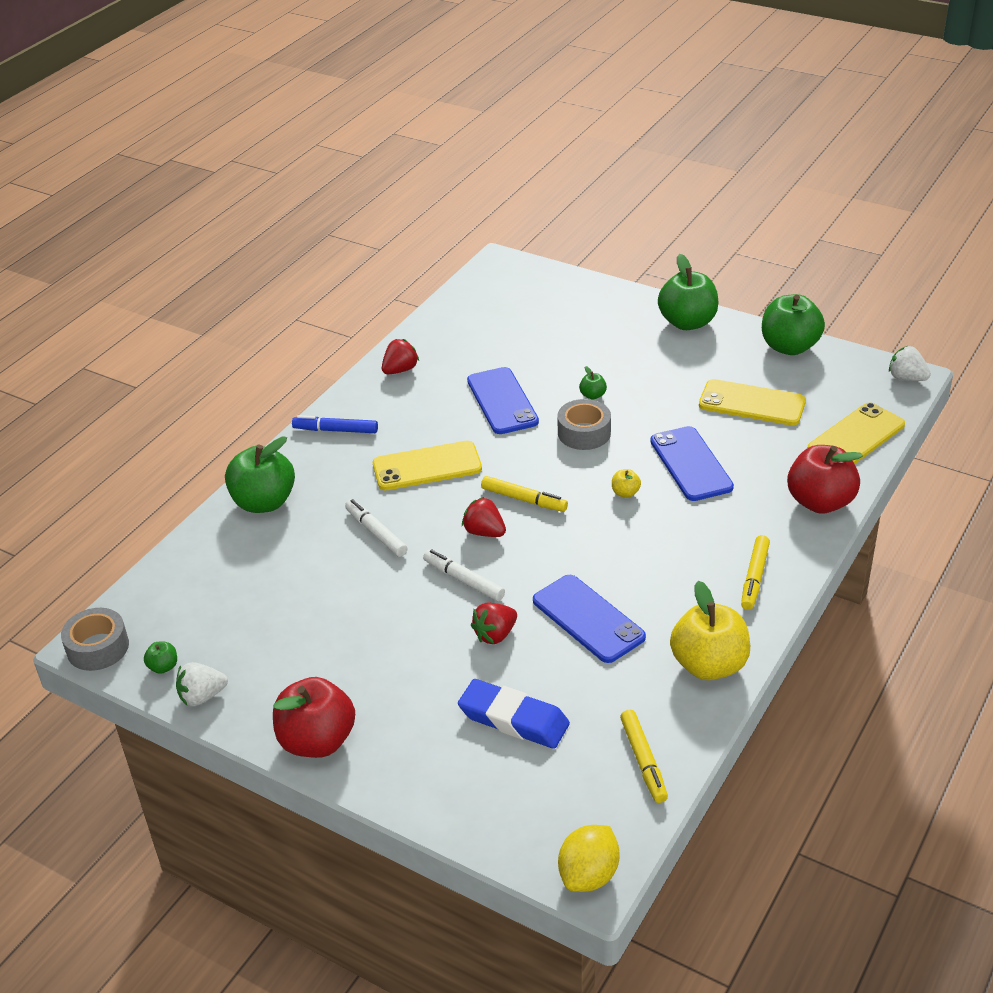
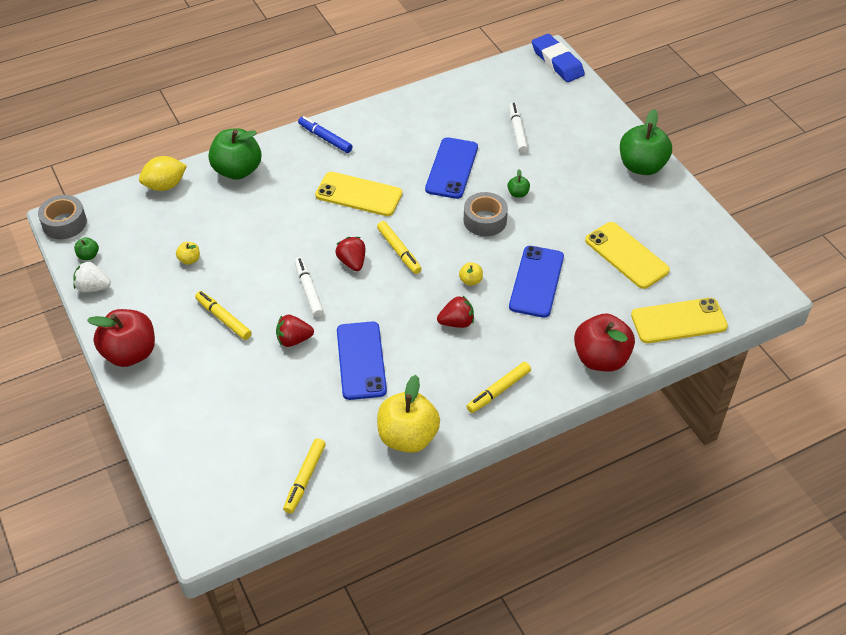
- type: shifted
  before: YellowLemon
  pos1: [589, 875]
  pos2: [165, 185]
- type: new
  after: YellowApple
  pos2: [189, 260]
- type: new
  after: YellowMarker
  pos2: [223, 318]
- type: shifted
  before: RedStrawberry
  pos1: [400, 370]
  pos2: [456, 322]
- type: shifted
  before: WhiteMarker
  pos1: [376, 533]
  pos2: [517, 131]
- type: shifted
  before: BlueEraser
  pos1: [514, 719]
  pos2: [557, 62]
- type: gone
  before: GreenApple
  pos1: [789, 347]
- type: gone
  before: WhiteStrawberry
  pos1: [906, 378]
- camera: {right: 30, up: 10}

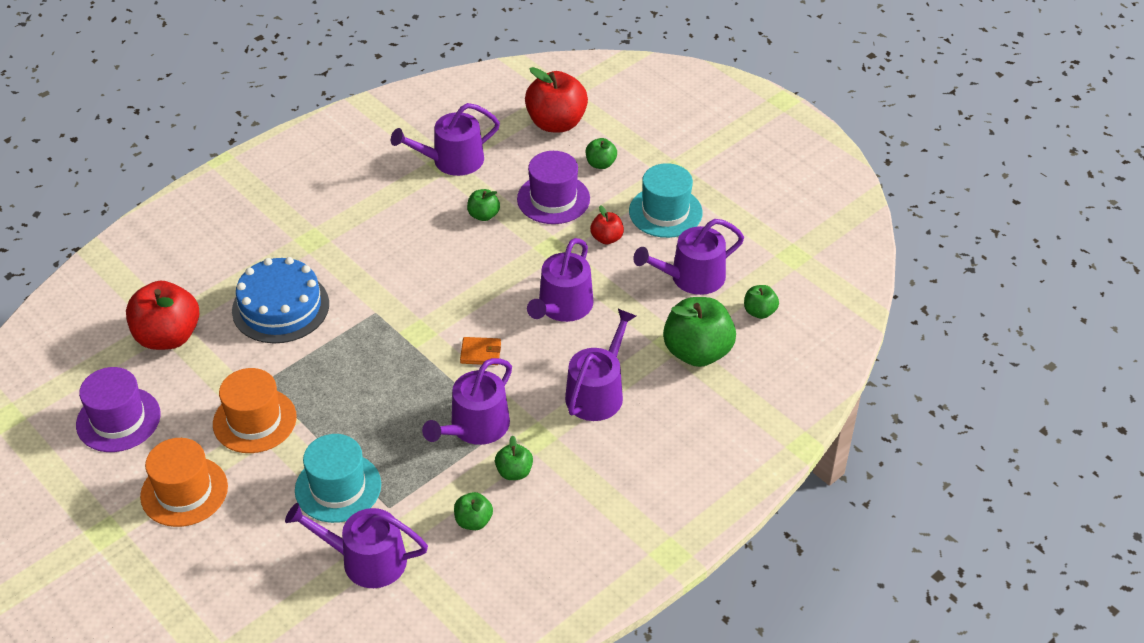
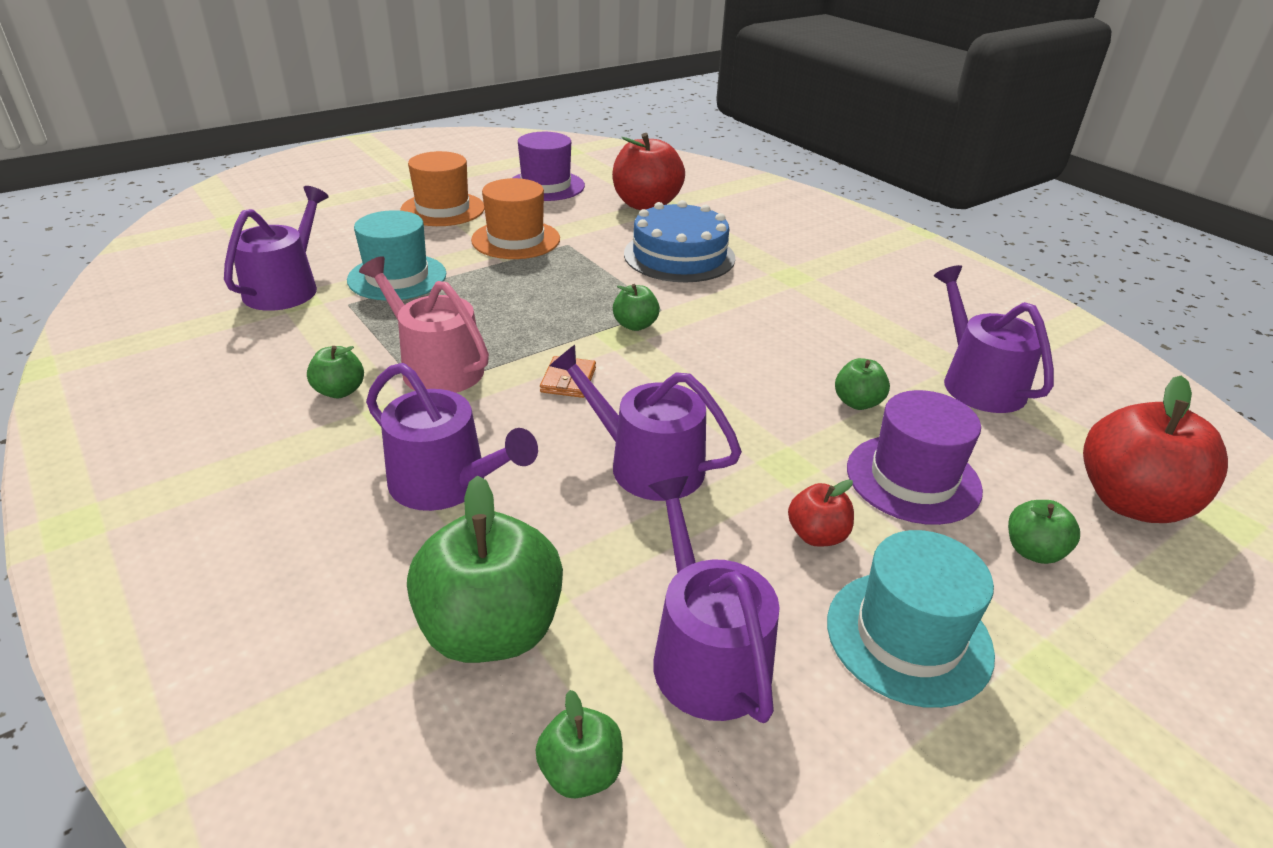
- type: repainted
  before: PurpleWateringCan
  after: PinkWateringCan
  pos1: [475, 427]
  pos2: [435, 367]
- type: shifted
  before: GreenApple
  pos1: [473, 521]
  pos2: [635, 325]
- camera: {right: 95, up: -10}

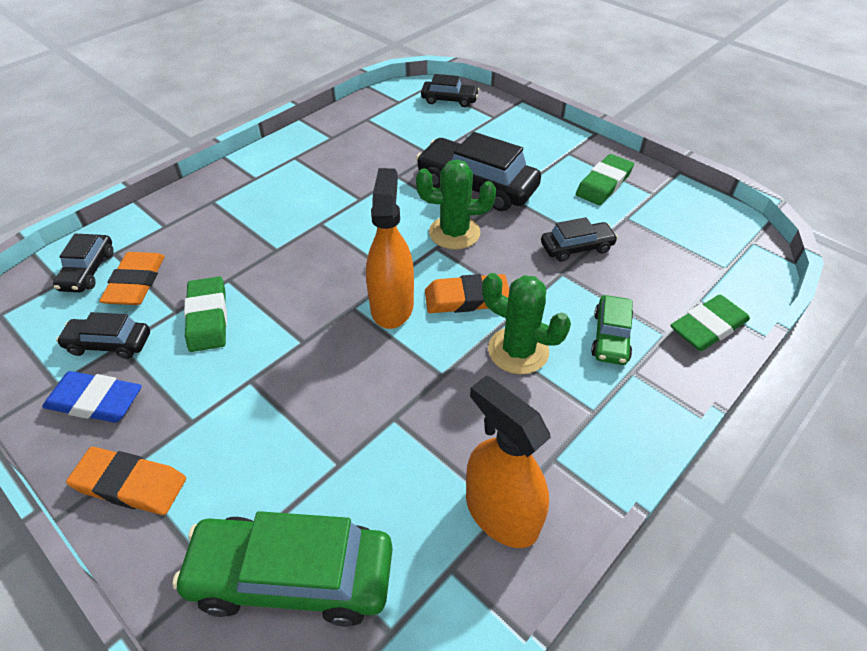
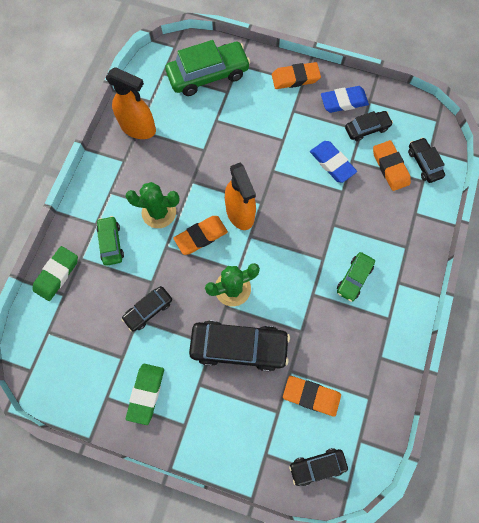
- type: new
  after: OrangeEraser
  pos2: [311, 396]
- type: repainted
  before: GreenEraser
  after: BlueEraser
  pos1: [207, 318]
  pos2: [332, 163]
- type: new
  after: GreenCar
  pos2: [354, 278]
- camera: {right: 155, up: 25}

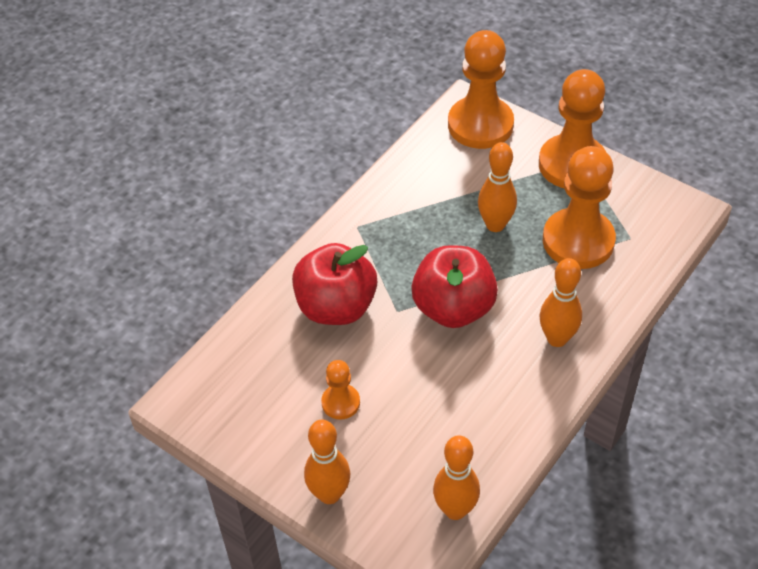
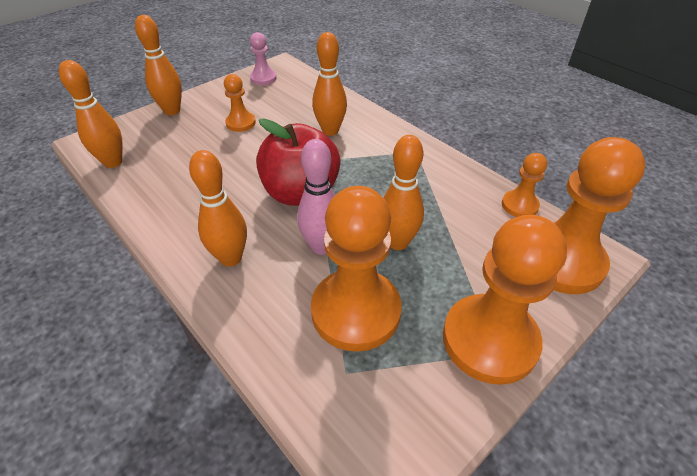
- type: new
  after: PinkPawn
  pos2: [263, 78]
- type: new
  after: PinkBowlingPin
  pos2: [321, 246]
- type: swapped
  before: RedApple
  after: OrangeBowlingPin
  pos1: [336, 307]
  pos2: [330, 131]
- type: new
  after: OrangePawn
  pos2: [519, 205]
- camera: {right: 100, up: -5}

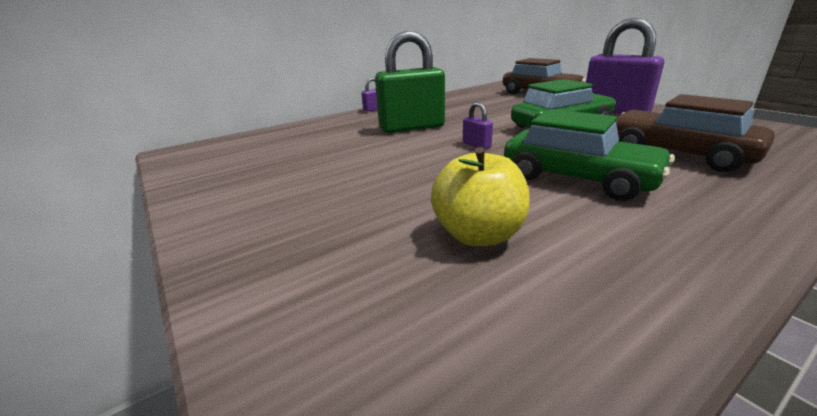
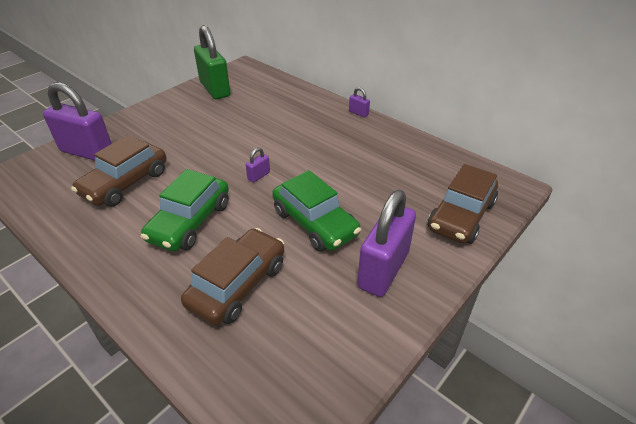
- type: new
  after: PurplePadlock
  pos2: [87, 152]
- type: swapped
  before: YellowApple
  after: BrownCar
  pos1: [478, 235]
  pos2: [125, 183]
- type: shifted
  before: GreenPadlock
  pos1: [412, 127]
  pos2: [215, 89]
- camera: {right: 75, up: 15}

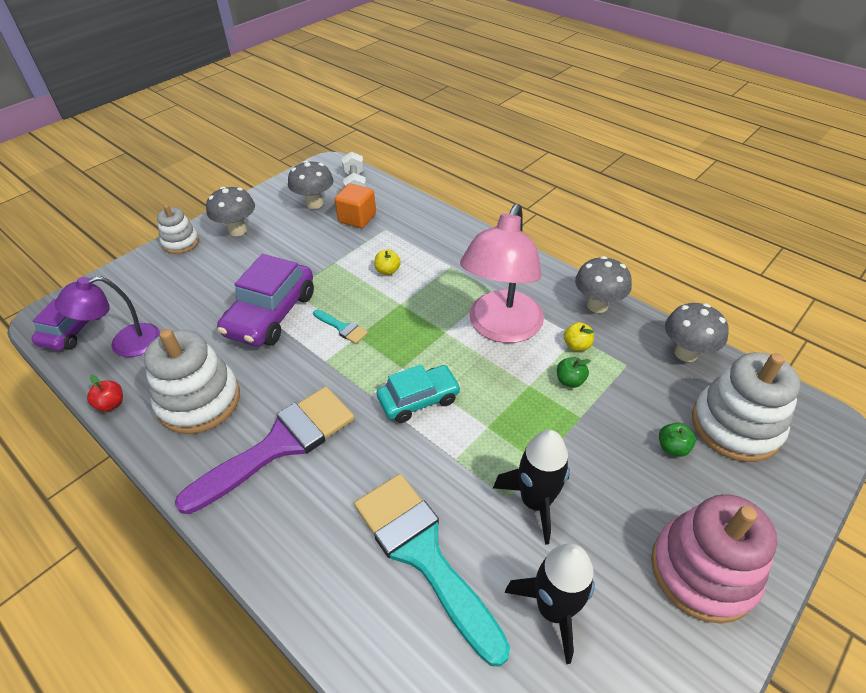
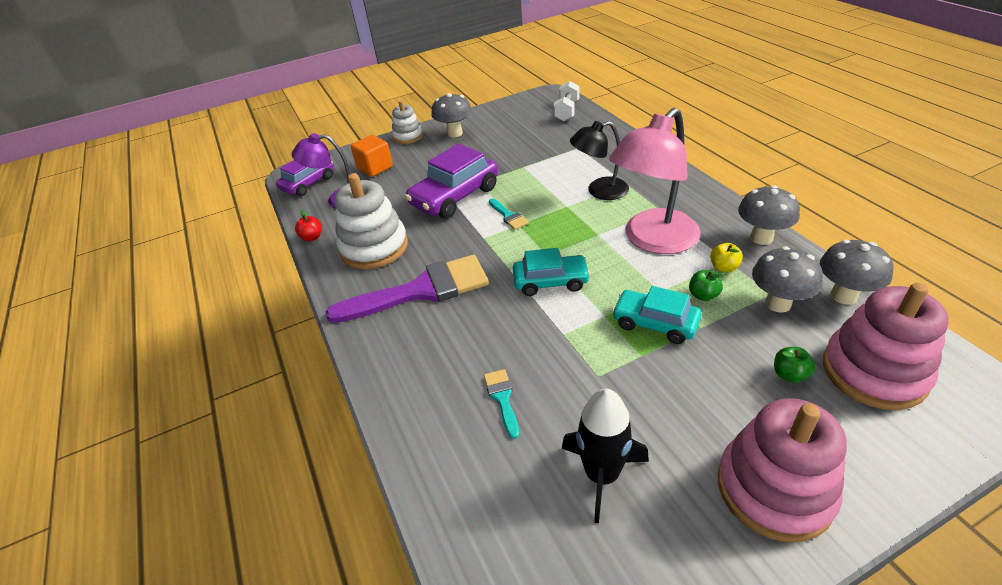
- type: shifted
  before: OrangeCube
  pos1: [357, 218]
  pos2: [375, 168]
- type: scaled
  before: TurquoiseBrush
  pos1: [423, 554]
  pos2: [502, 398]
  scale: 0.42
- type: new
  after: BlackLamp
  pos2: [599, 191]
- type: new
  after: TurquoiseCar
  pos2: [655, 323]
- type: shifted
  before: GreyMushroom
  pos1: [314, 204]
  pos2: [778, 303]
- type: repainted
  before: WhiteStackingToy
  after: PinkStackingToy
  pos1: [735, 426]
  pos2: [874, 372]
- type: gone
  before: YellowApple
  pos1: [387, 271]
- type: gone
  before: BlackRocket
  pos1: [535, 501]
- camera: {right: 25, up: -5}

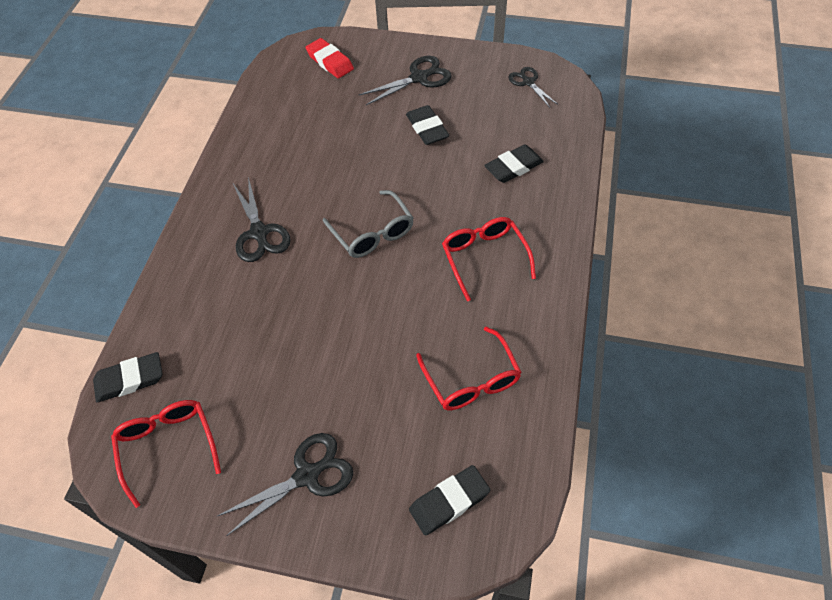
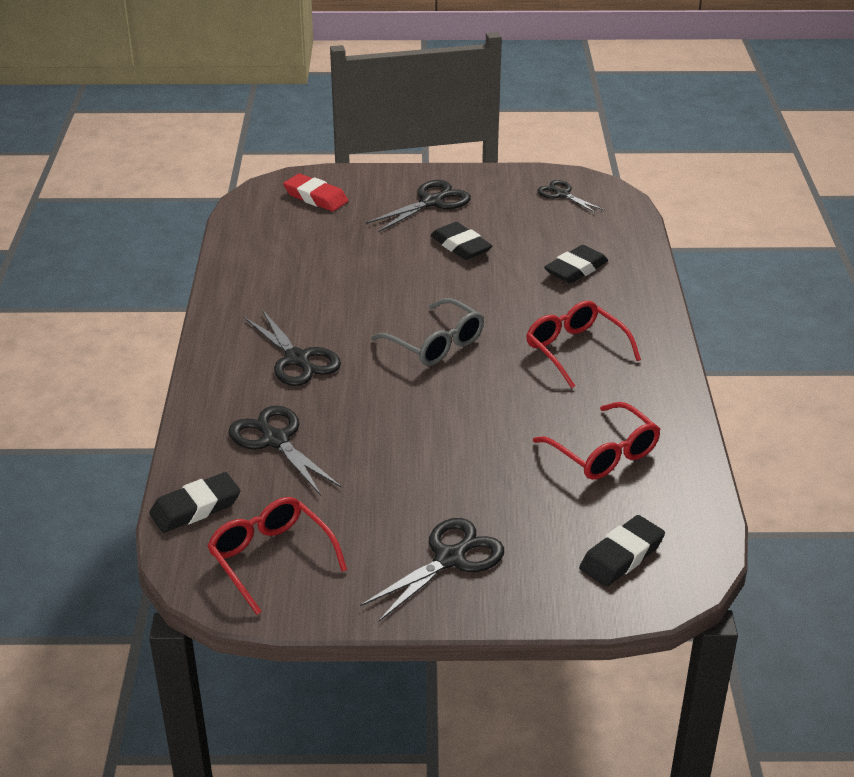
- type: new
  after: BlackScissors
  pos2: [275, 440]
- camera: {right: -15, up: -20}

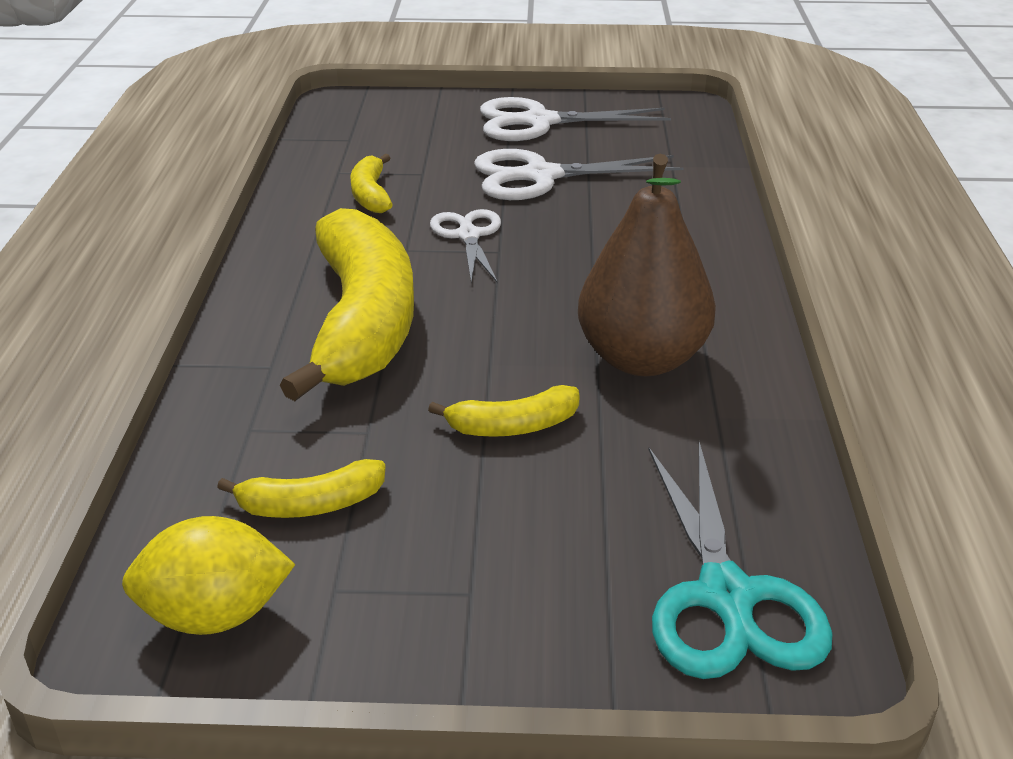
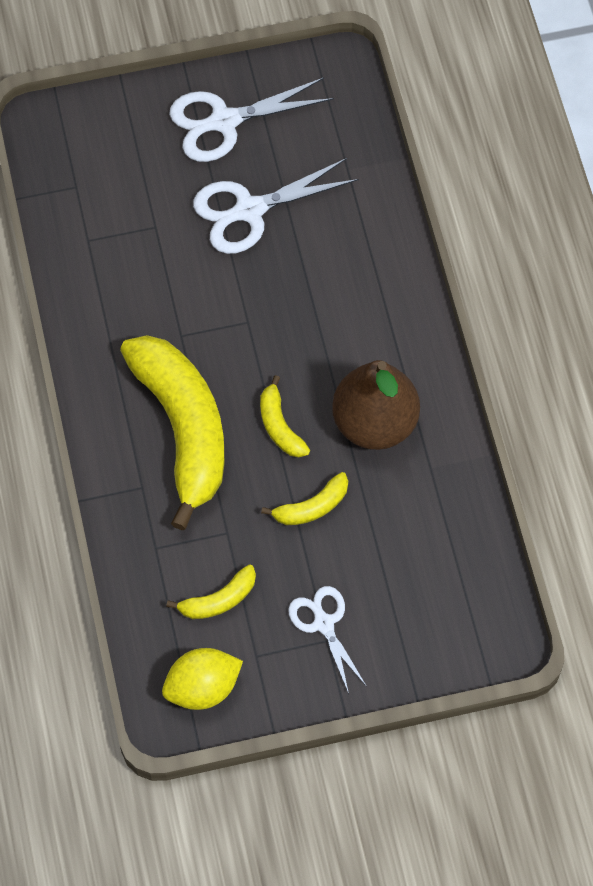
- type: shifted
  before: YellowBanana
  pos1: [371, 194]
  pos2: [280, 426]
- type: shifted
  before: WhiteScissors
  pos1: [468, 236]
  pos2: [324, 623]
- type: gone
  before: TurquoiseScissors
  pos1: [726, 596]
- camera: {right: -15, up: 30}

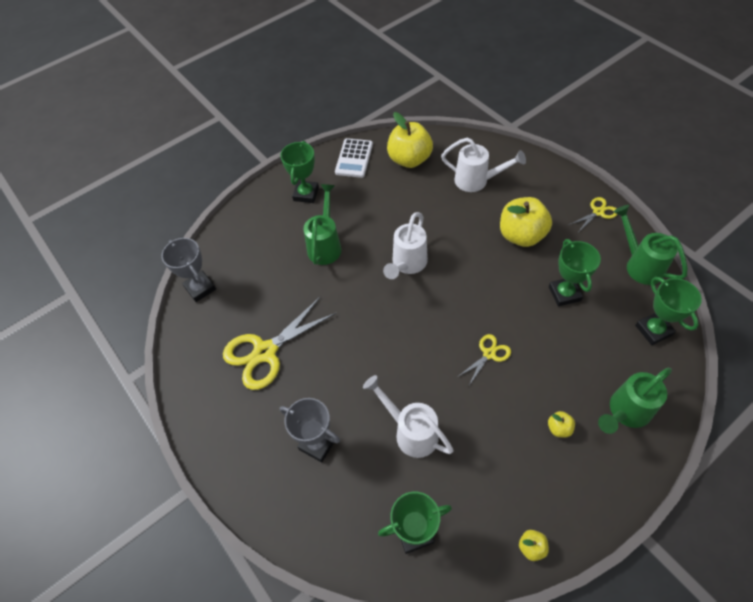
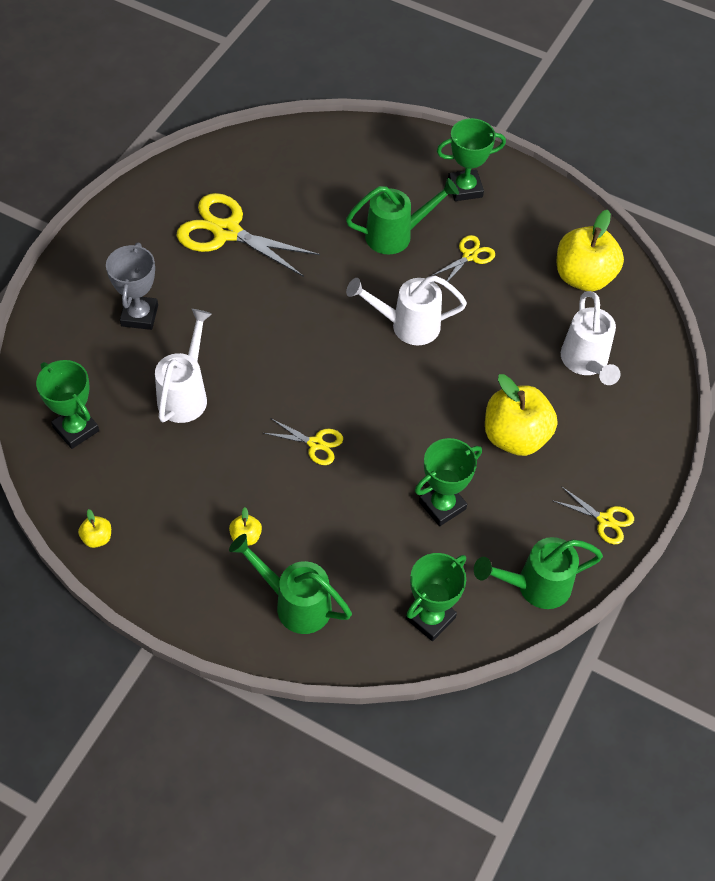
- type: new
  after: YellowScissors
  pos2: [469, 256]
- type: rotated
  before: GreenWateringCan
  pos1: [639, 264]
  pos2: [534, 586]
  turn: -135
- type: gone
  before: GreyTrophy
  pos1: [200, 288]
- type: gone
  before: WhiteCalculator
  pos1: [354, 158]
- camera: {right: 60, up: 0}

